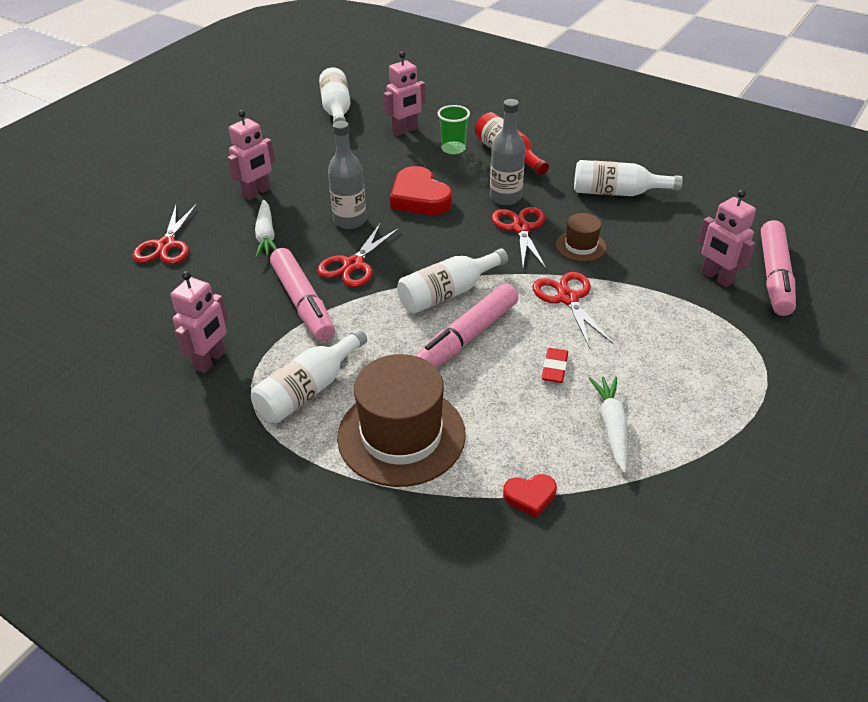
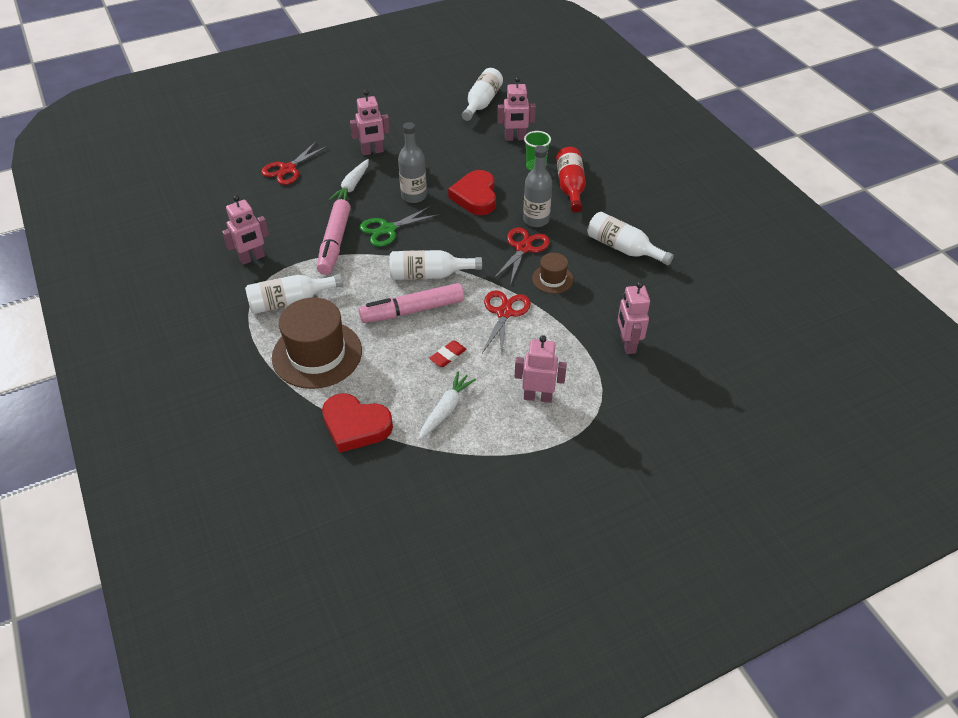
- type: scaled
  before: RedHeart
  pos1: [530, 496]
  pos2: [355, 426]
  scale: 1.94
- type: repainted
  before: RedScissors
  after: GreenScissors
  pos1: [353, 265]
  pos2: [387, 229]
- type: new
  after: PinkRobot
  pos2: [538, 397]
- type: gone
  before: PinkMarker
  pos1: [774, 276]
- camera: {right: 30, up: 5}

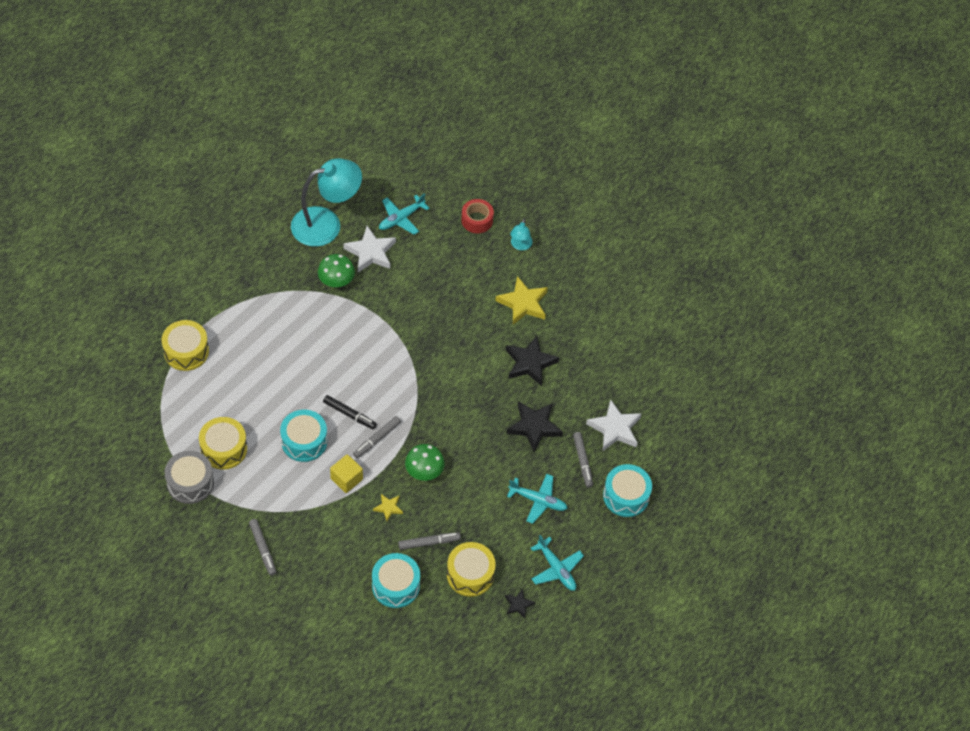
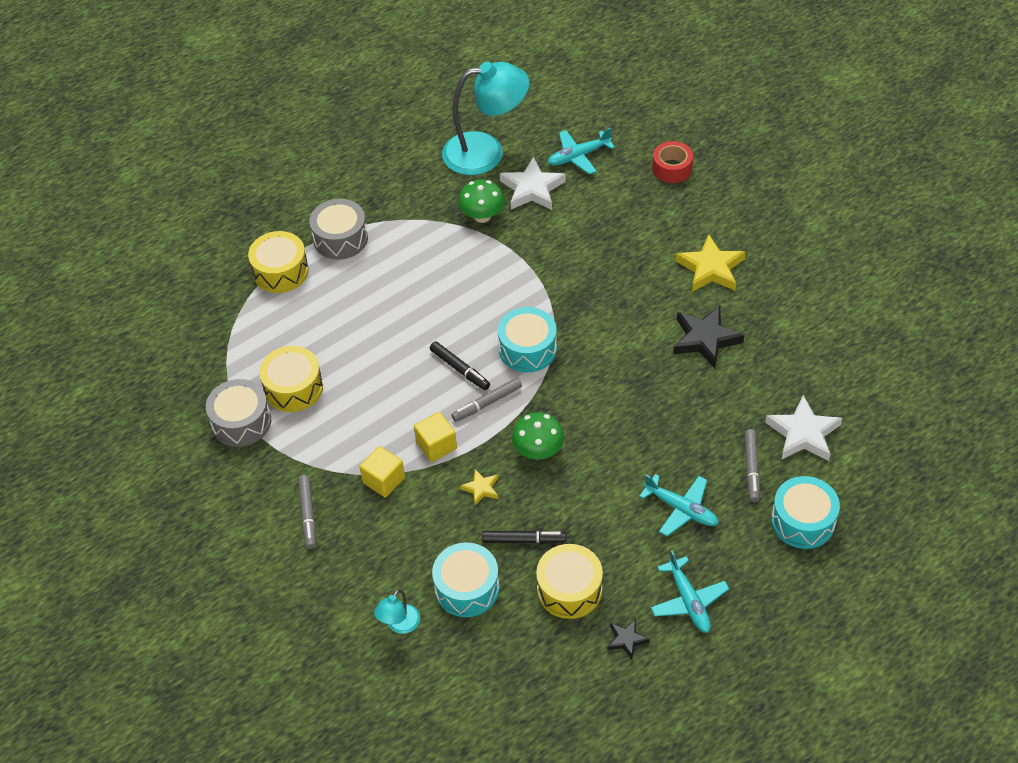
- type: new
  after: GreyDrum
  pos2: [340, 238]
- type: new
  after: YellowCube
  pos2: [384, 480]
- type: shifted
  before: TurquoiseLamp
  pos1: [520, 245]
  pos2: [399, 625]
- type: repainted
  before: GreyMarker
  after: BlackMarker
  pos1: [429, 542]
  pos2: [524, 540]
- type: shifted
  before: TurquoiseDrum
  pos1: [304, 441]
  pos2: [527, 349]
- type: gone
  before: BlackStar
  pos1: [534, 427]
- camera: {right: 20, up: -5}

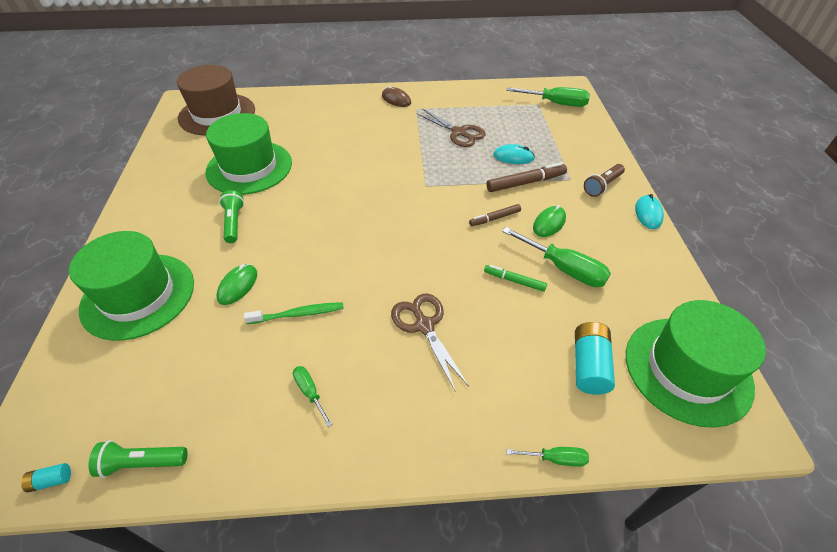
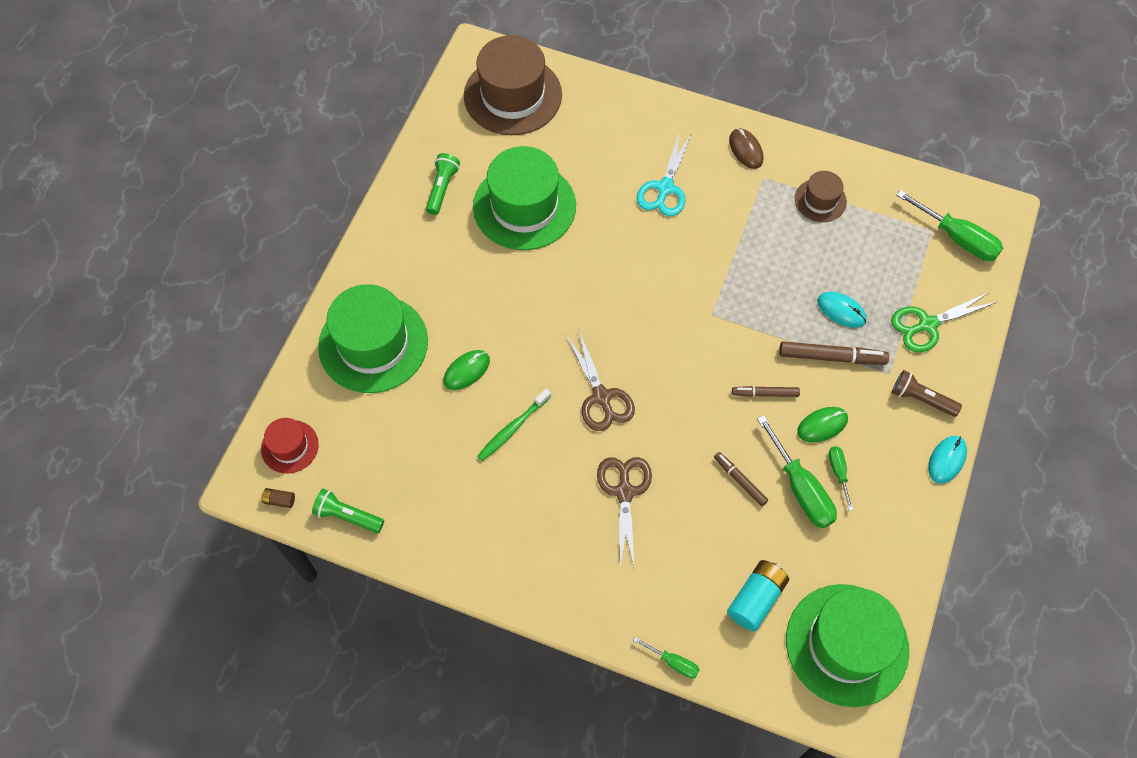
- type: new
  after: RedHat
  pos2: [289, 446]
- type: repainted
  before: TurquoiseBattery
  after: BrownBattery
  pos1: [51, 480]
  pos2: [279, 500]
- type: shifted
  before: GreenFlashlight
  pos1: [234, 222]
  pos2: [442, 188]
- type: rotated
  before: GreenToothbrush
  pos1: [298, 314]
  pos2: [512, 428]
  turn: 120
- type: shifted
  before: BrownScissors
  pos1: [459, 133]
  pos2: [601, 397]
- type: new
  after: TurquoiseScissors
  pos2: [665, 188]
- type: repainted
  before: GreenMarker
  after: BrownMarker
  pos1: [514, 281]
  pos2: [740, 480]
- type: new
  after: BrownHat
  pos2: [820, 200]
- type: shifted
  before: GreenScrewdriver
  pos1: [310, 392]
  pos2: [838, 472]
- type: new
  after: GreenScissors
  pos2: [927, 325]
- type: rotated
  before: BrownFlashlight
  pos1: [602, 186]
  pos2: [921, 399]
  turn: 45
- camera: {right: 25, up: 15}

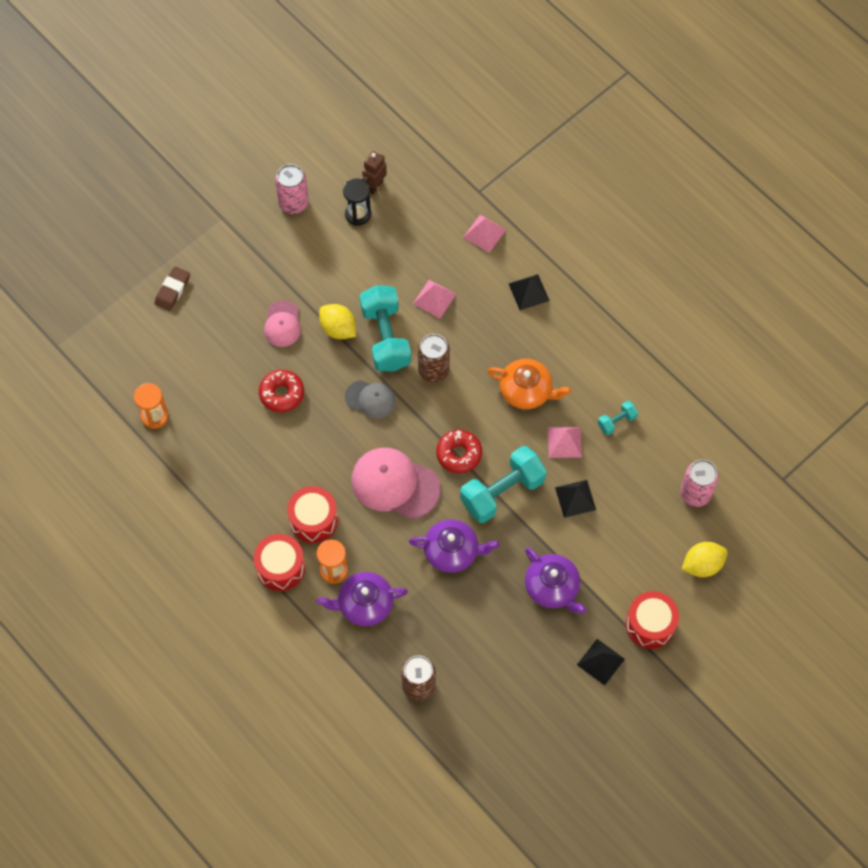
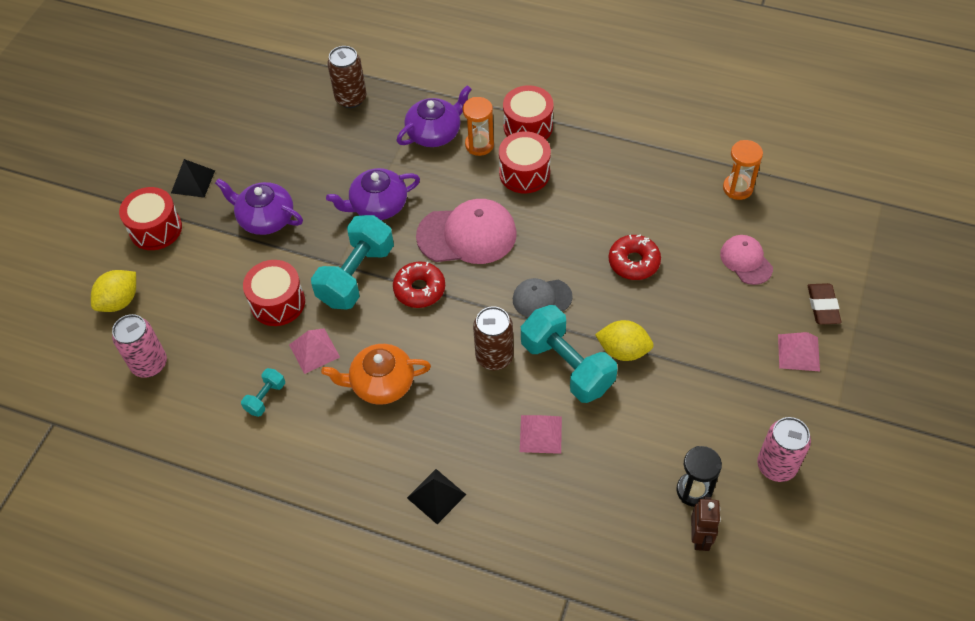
- type: swapped
  before: BlackPyramid
  after: RedDrum
  pos1: [575, 498]
  pos2: [278, 303]
- type: shifted
  before: PinkCap
  pos1: [282, 324]
  pos2: [746, 261]
- type: shifted
  before: PinkPyramid
  pos1: [484, 233]
  pos2: [798, 352]
- camera: {right: 155, up: -10}

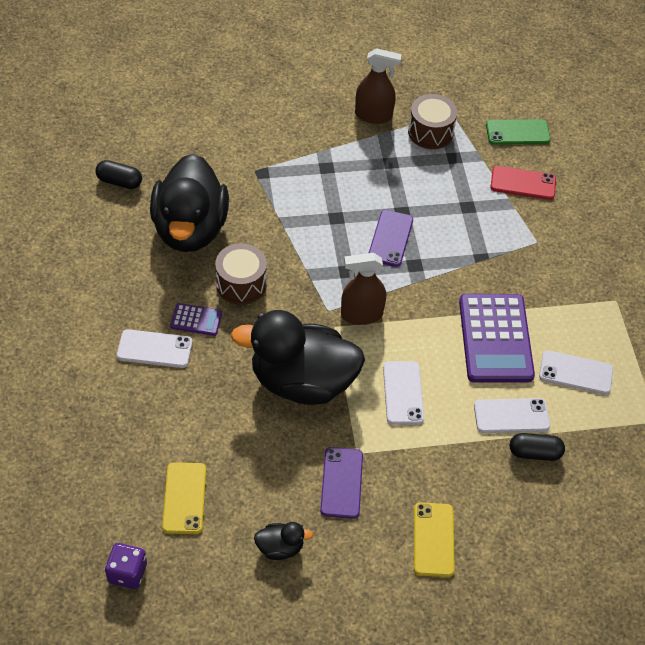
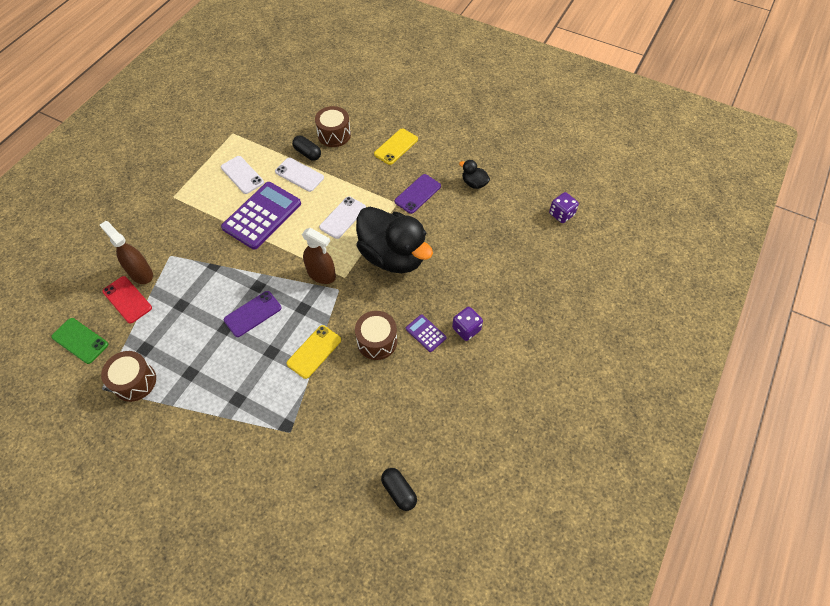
- type: shifted
  before: BrownSprayBottle
  pos1: [373, 115]
  pos2: [141, 273]
- type: shifted
  before: YellowPhone
  pos1: [184, 498]
  pos2: [314, 351]
- type: new
  after: BrownDrum
  pos2: [334, 135]
- type: swapped
  before: WhitePhone
  after: PurpleDice
  pos1: [154, 349]
  pos2: [466, 329]
- type: gone
  before: BlackDuck
  pos1: [190, 229]
- camera: {right: -140, up: 5}

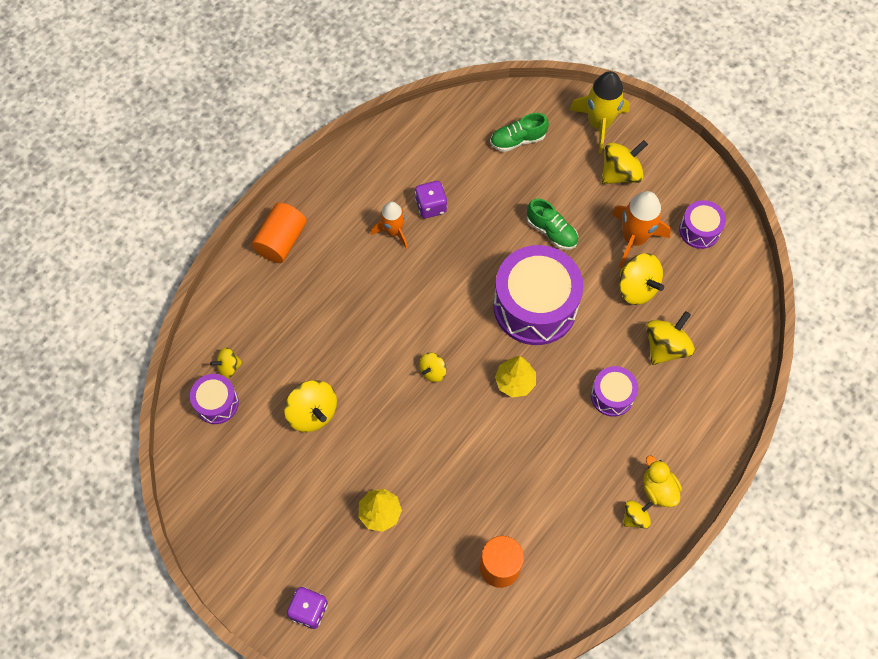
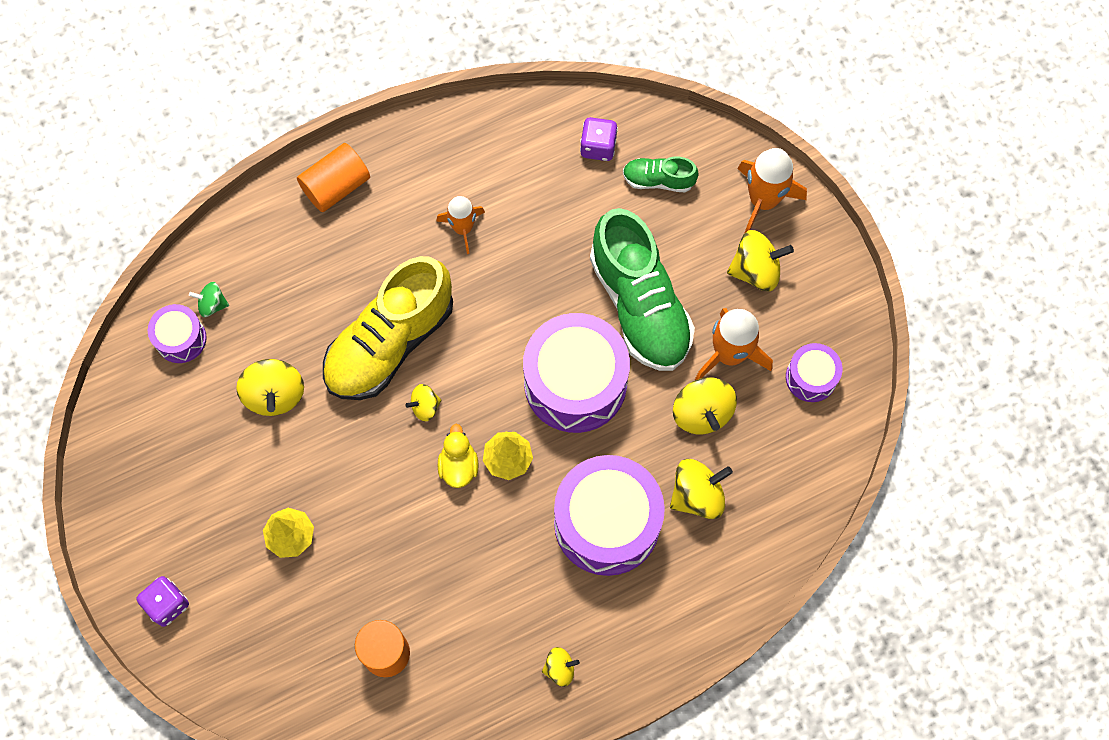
- type: repainted
  before: YellowSpinningTop
  after: GreenSpinningTop
  pos1: [229, 367]
  pos2: [212, 304]
- type: new
  after: YellowShoe
  pos2: [390, 342]
- type: shifted
  before: YellowDuck
  pos1: [658, 489]
  pos2: [458, 466]
- type: scaled
  before: PurpleDrum
  pos1: [612, 396]
  pos2: [607, 523]
  scale: 2.01
- type: shifted
  before: PurpleDice
  pos1: [431, 206]
  pos2: [598, 147]
- type: scaled
  before: GreenShoe
  pos1: [551, 231]
  pos2: [639, 305]
  scale: 2.12
- type: repainted
  before: YellowRocket
  after: OrangeRocket
  pos1: [599, 124]
  pos2: [763, 200]
- camera: {right: 25, up: 5}

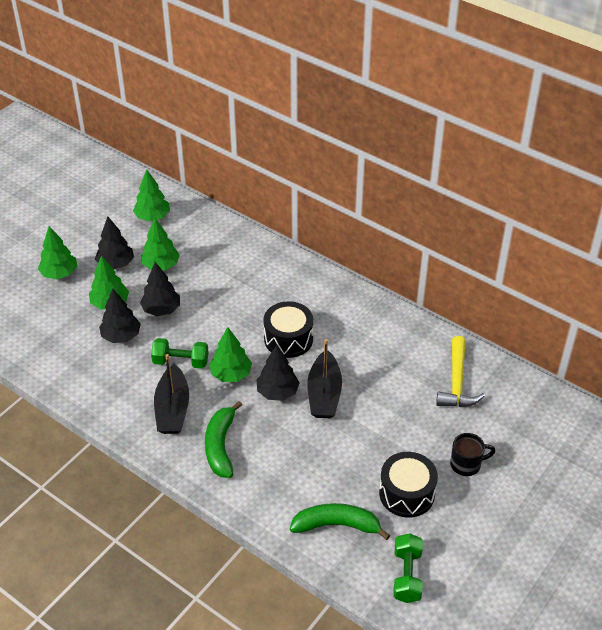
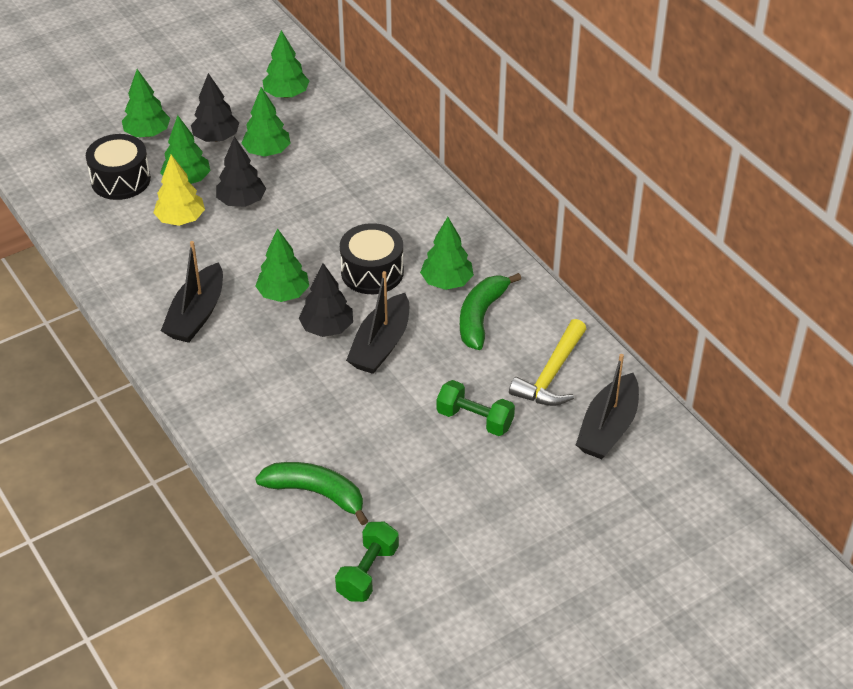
- type: shifted
  before: BlackDrum
  pos1: [406, 493]
  pos2: [121, 180]
- type: repainted
  before: BlackTree
  after: YellowTree
  pos1: [121, 336]
  pos2: [180, 219]
- type: new
  after: GreenTree
  pos2: [447, 282]
- type: shifted
  before: GreenDumbbell
  pos1: [181, 362]
  pos2: [475, 419]
- type: shifted
  before: GreenBanana
  pos1: [221, 446]
  pos2: [481, 317]
- type: new
  after: BlackBoat
  pos2: [608, 428]
- type: gone
  before: BlackMug
  pos1: [466, 464]
- camera: {right: 20, up: 0}

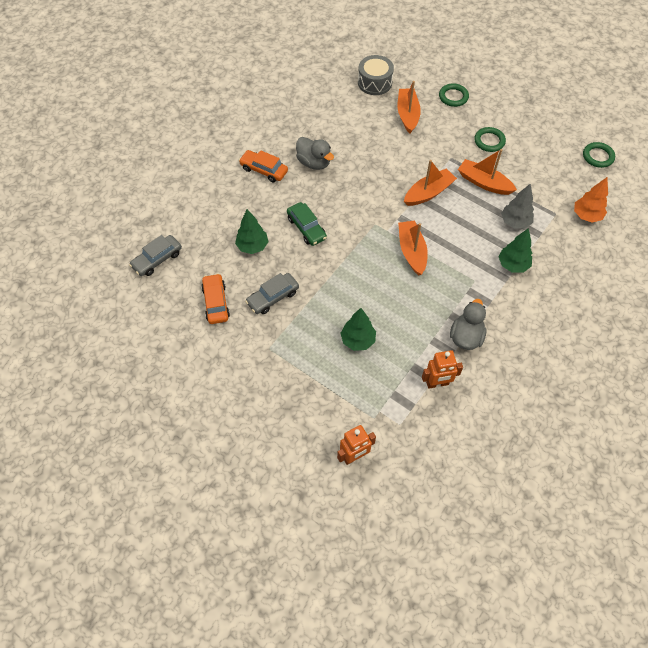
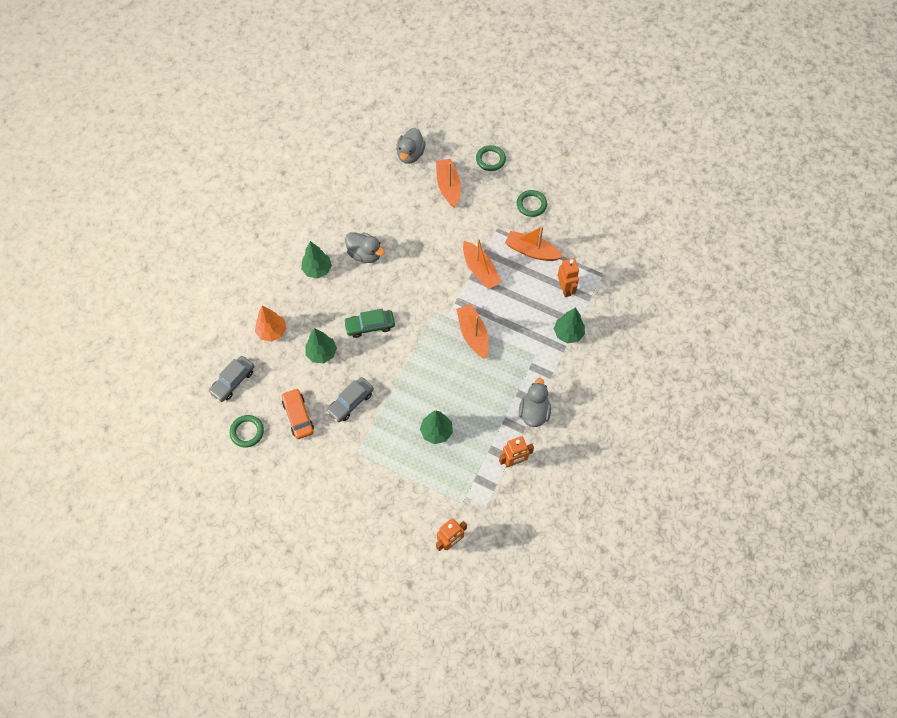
- type: shifted
  before: GreenRing
  pos1: [598, 156]
  pos2: [247, 432]
- type: shifted
  before: OrangeTree
  pos1: [586, 216]
  pos2: [272, 331]
- type: swapped
  before: OrangeCar
  after: GreenTree
  pos1: [264, 170]
  pos2: [317, 270]
- type: rotated
  before: GreenCar
  pos1: [306, 228]
  pos2: [370, 326]
  turn: 120
- type: swapped
  before: GreyDrum
  after: GreyDuck
  pos1: [374, 83]
  pos2: [410, 154]
- type: rotated
  before: OrangeBoat
  pos1: [428, 193]
  pos2: [480, 270]
  turn: 105
- type: swapped
  before: GreyTree
  after: OrangeRobot
  pos1: [515, 222]
  pos2: [565, 289]
- camera: {right: -10, up: 5}

